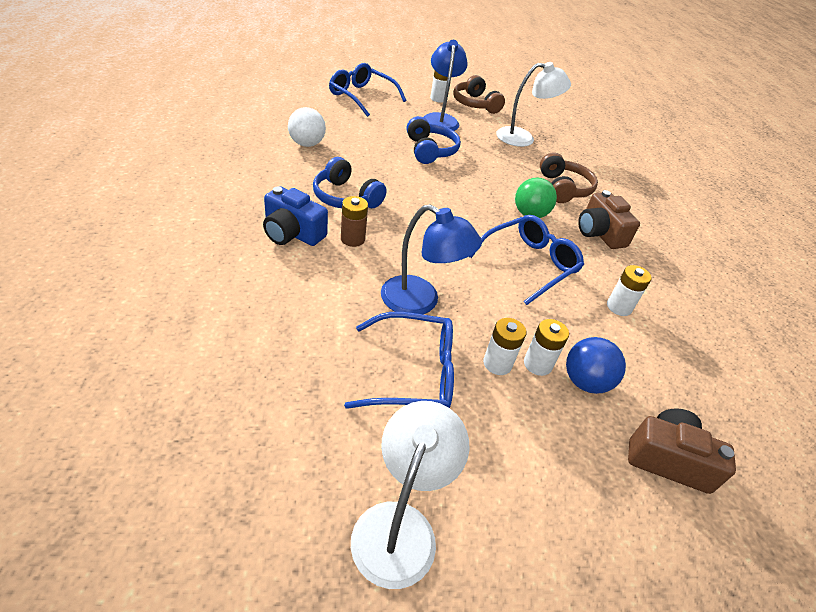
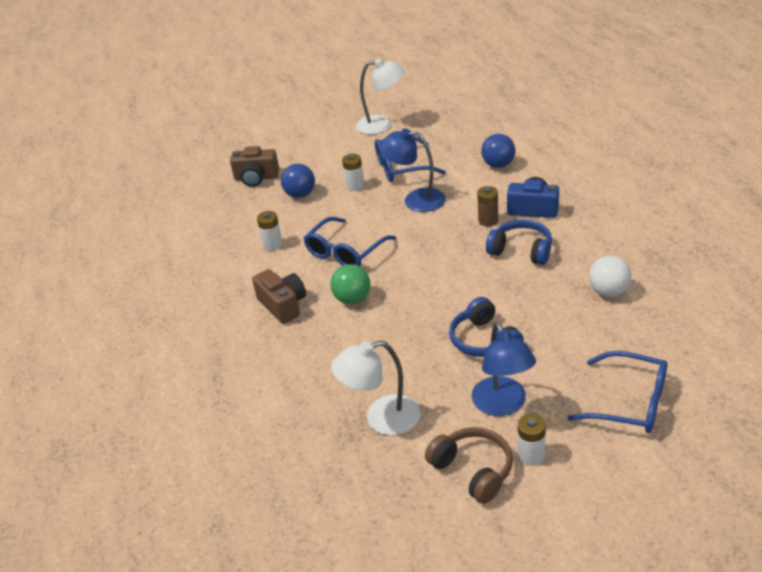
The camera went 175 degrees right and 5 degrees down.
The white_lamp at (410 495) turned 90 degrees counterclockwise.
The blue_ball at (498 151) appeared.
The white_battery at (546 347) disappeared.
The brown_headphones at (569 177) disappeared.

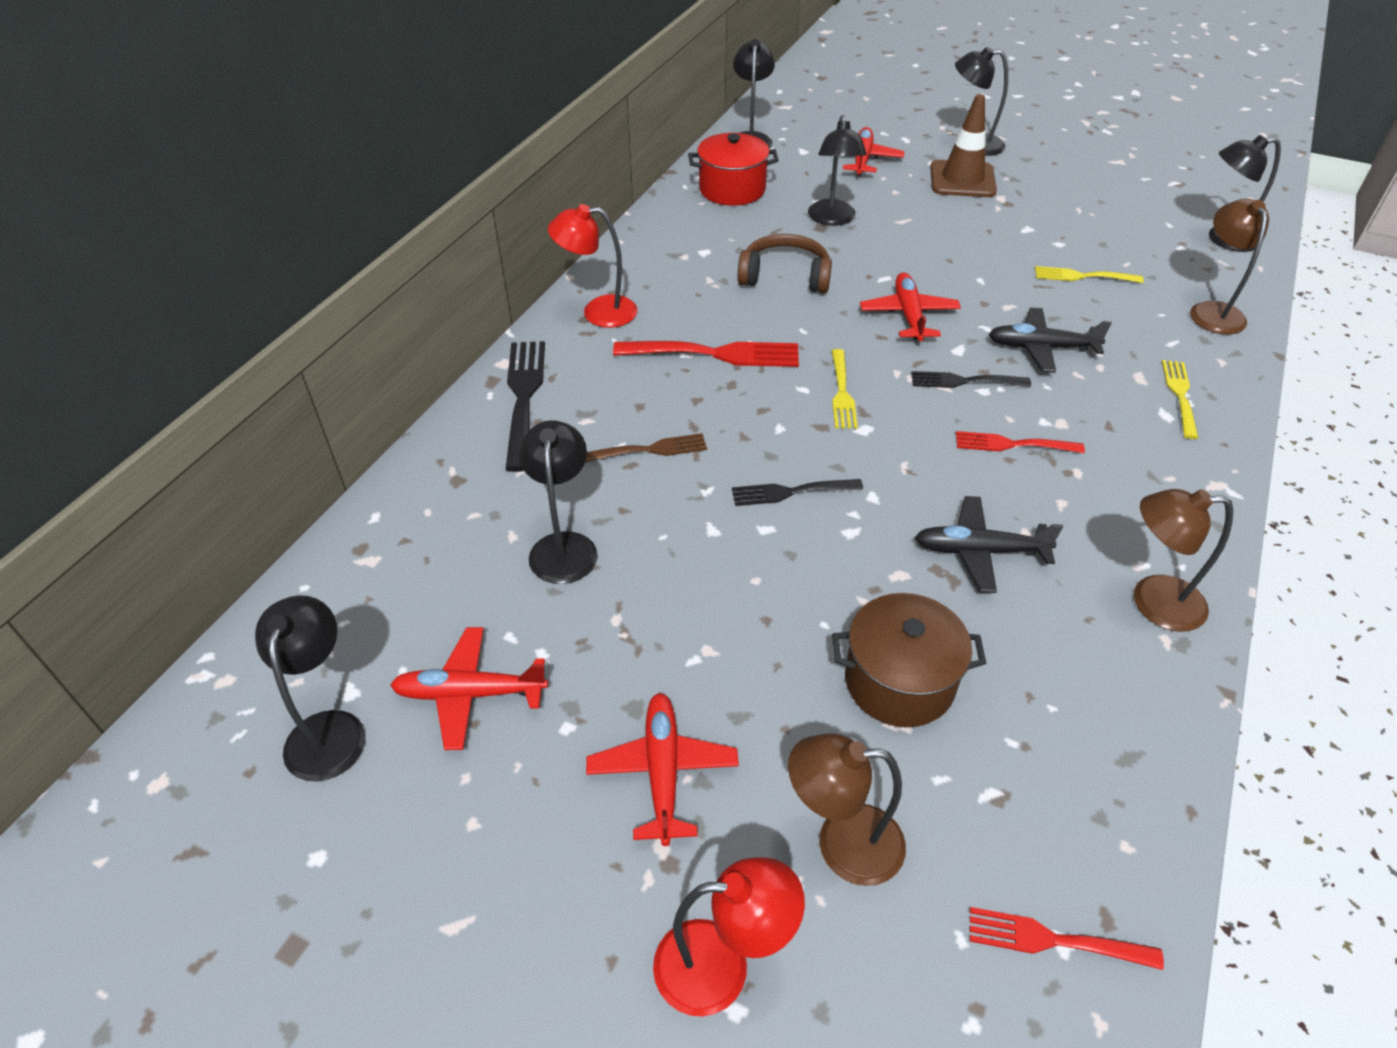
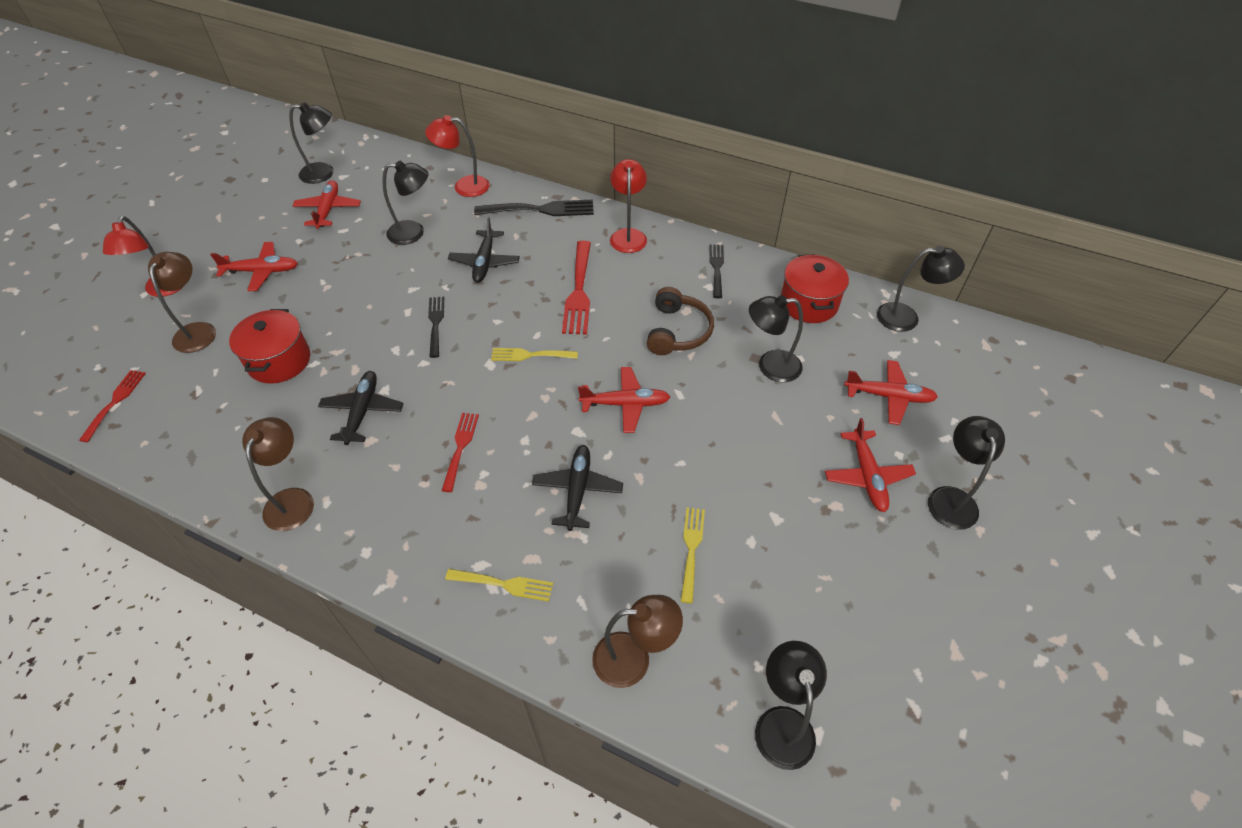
The camera went 90 degrees right and 5 degrees up.
The brown_pot at (909 660) became the red_pot at (269 346).
The red_lamp at (457 156) appeared.
The brown_fork at (646 447) was replaced by the black_plane at (484 250).
The black_fork moved from (971 379) to (716 271).
The brown_traffic_cone at (963 145) was replaced by the red_plane at (870 465).

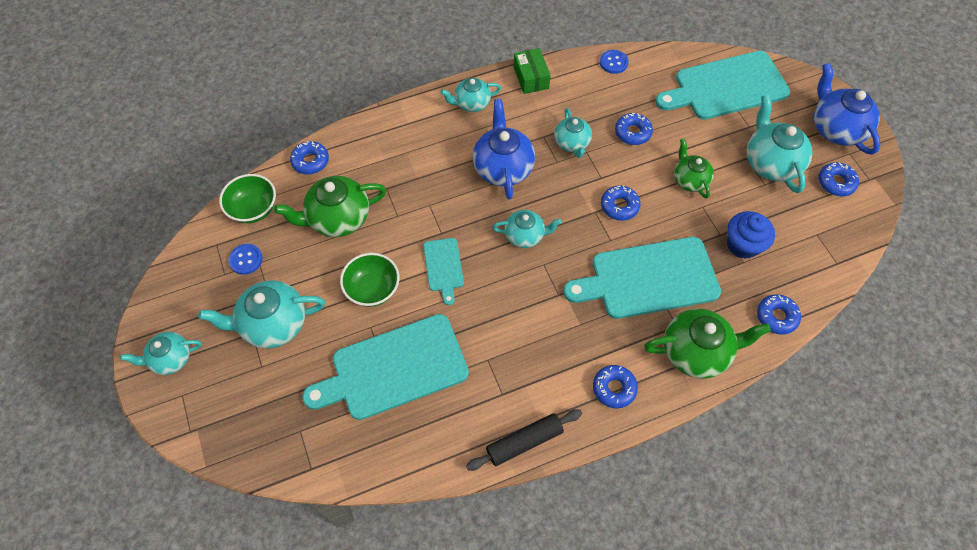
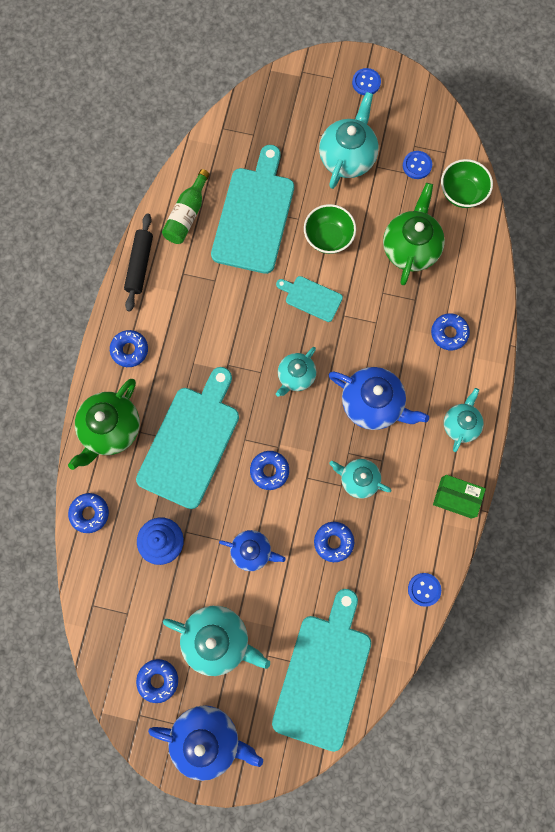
The camera went 125 degrees right and 15 degrees up.
The green_bottle at (186 206) appeared.
The green_teapot at (694 169) became the blue_teapot at (252 550).
The turquoise_teapot at (161 353) was replaced by the blue_button at (366 81).
The blue_donut moved from (309 158) to (450 331).

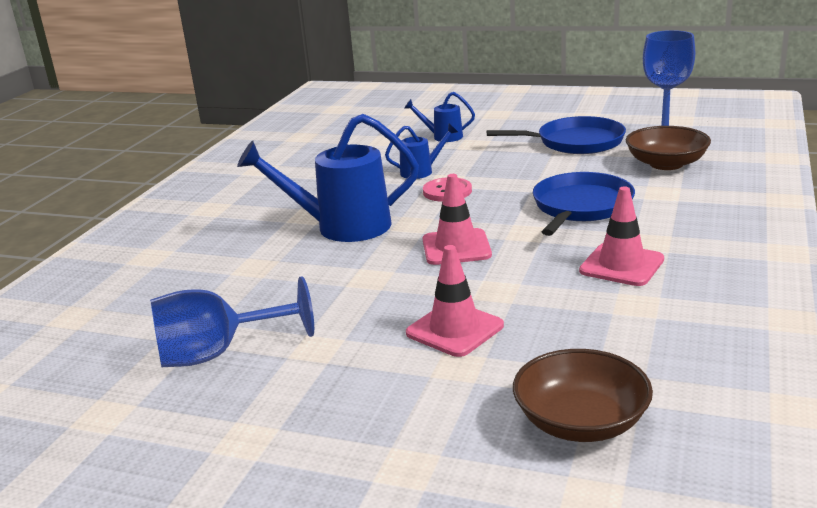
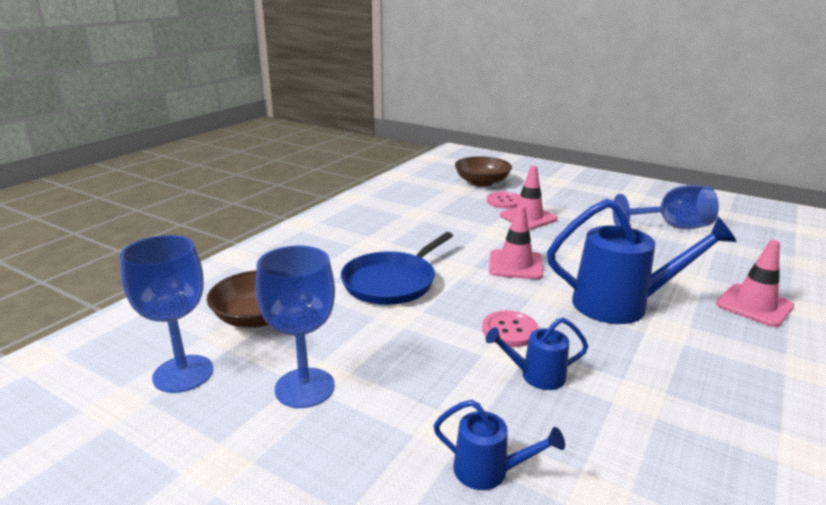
The camera went 170 degrees left and 0 degrees up.
The blue_pan at (556 135) was replaced by the blue_goblet at (295 326).
The pink_button at (503 200) appeared.
The pink_traffic_cone moved from (621 236) to (755 283).

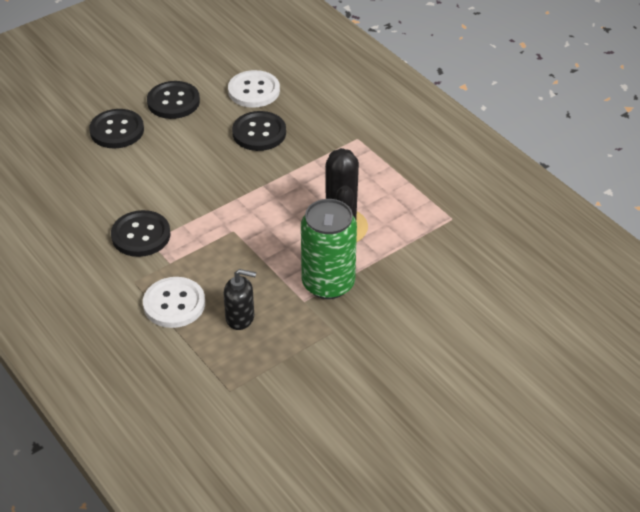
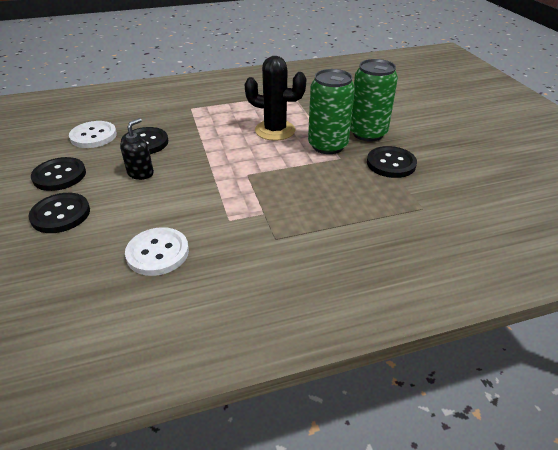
The camera went 70 degrees left and 5 degrees down.
The black_soap_dispenser moved from (239 299) to (137 149).
The white_button moved from (174 302) to (157 251).
The green_can at (374 100) appeared.
The black_button moved from (141 233) to (392 162).

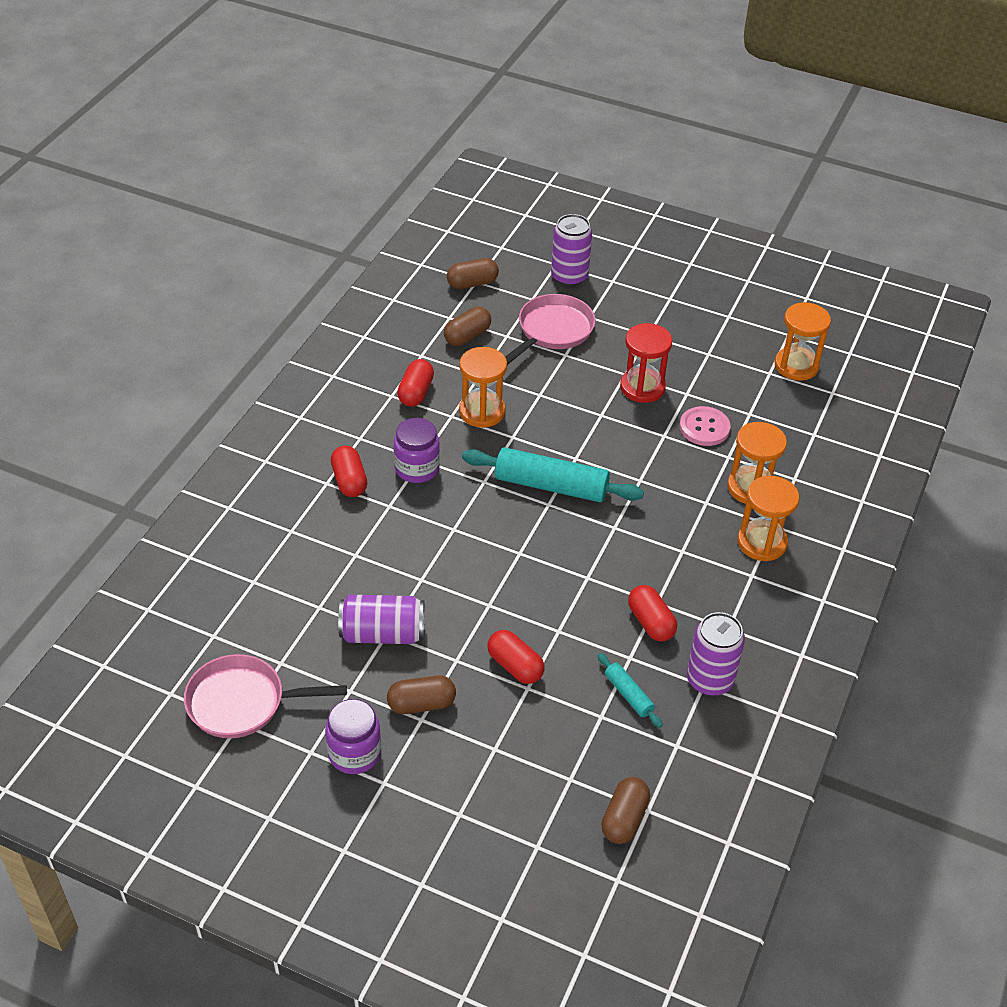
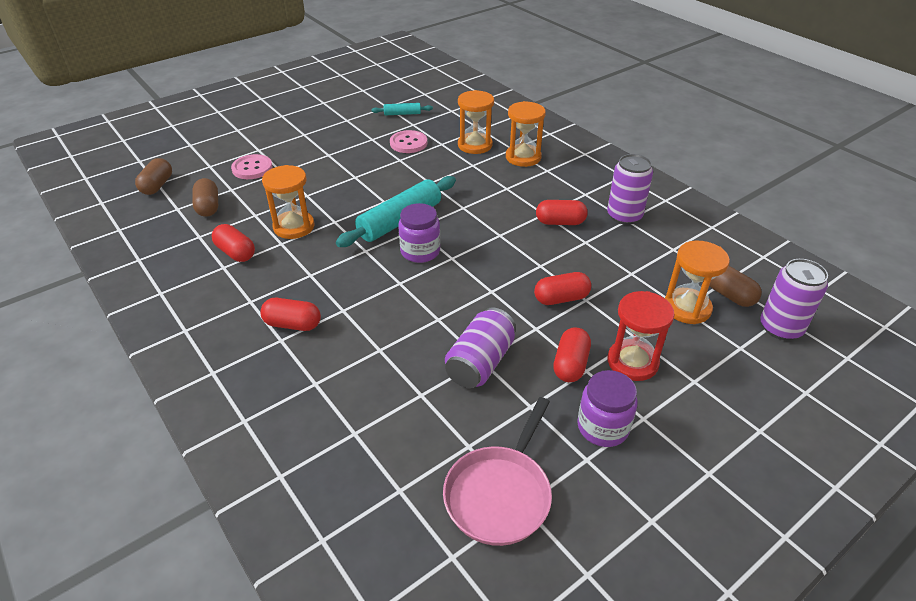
The camera went 60 degrees left and 5 degrees down.
The pink_pan at (550 329) was replaced by the pink_button at (252 166).
The turquoise_rolling_pin moved from (630 690) to (402 109).
The purple_jar moved from (417 450) to (419 233).
The brown_capsule at (421 694) became the red_capsule at (572 354).
The red_hourglass moved from (646 363) to (641 336).
The orange_hourglass moved from (803 341) to (697 282).
The purple_can moved from (571 250) to (794 299).

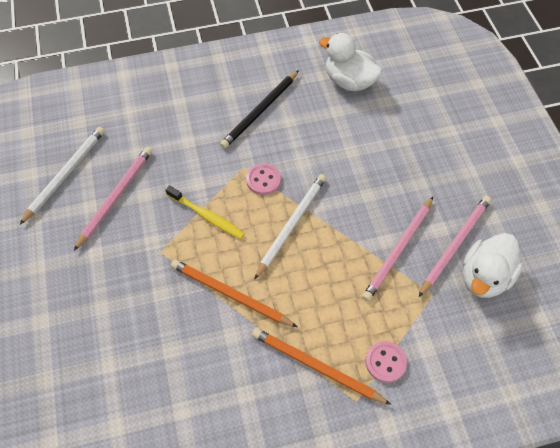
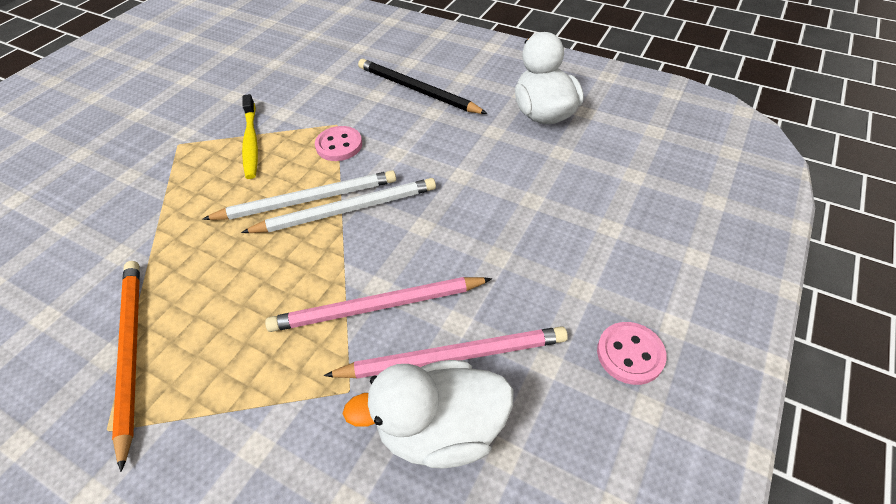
The camera went 45 degrees right and 10 degrees down.
The white_pencil moved from (62 176) to (338 205).
The black_pencil at (259 109) turned 45 degrees clockwise.
The pink_button moved from (386 362) to (632 353).
The pink_pencil at (113 199) disappeared.
The orange_pencil at (234 293) disappeared.

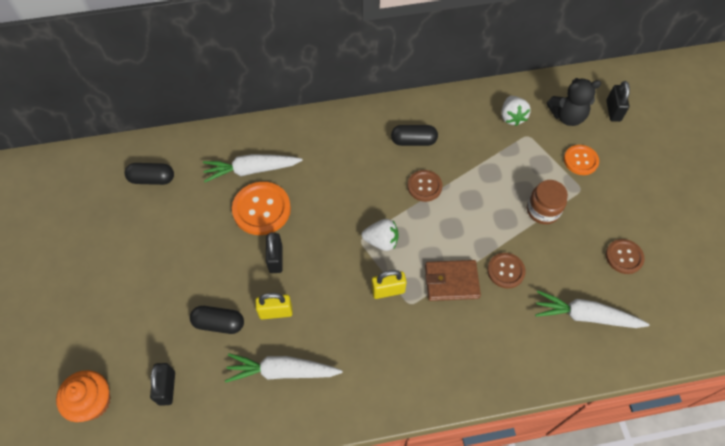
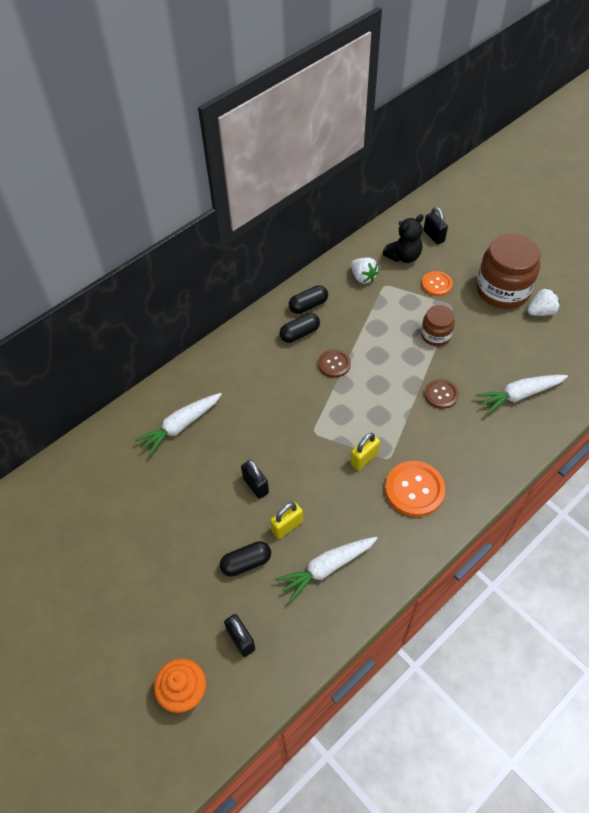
The camera went 30 degrees left and 5 degrees down.
The black_capsule moved from (149 174) to (308 299).
The orange_button moved from (261 208) to (415 489).
The brown_jar at (508 271) appeared.
The white_strawberry moved from (380 235) to (543 302).
The brown_wallet at (453 280) disappeared.
The brown_button at (625 256) disappeared.

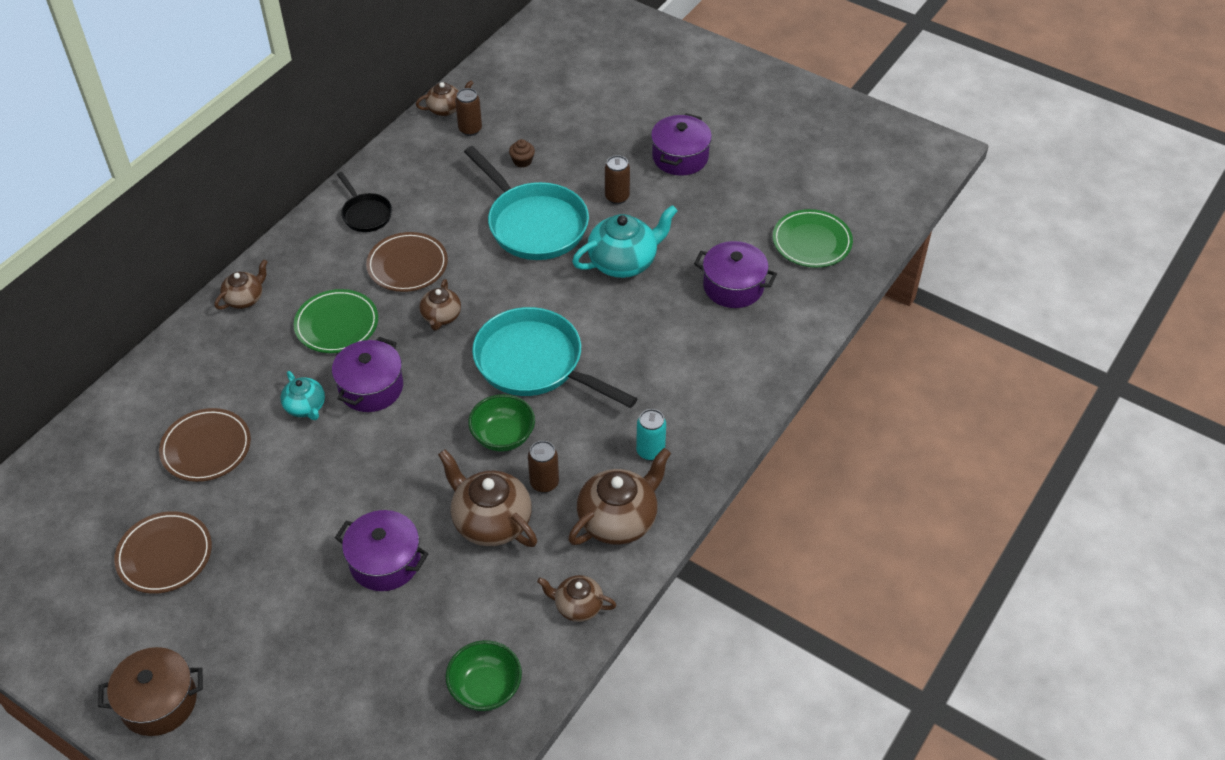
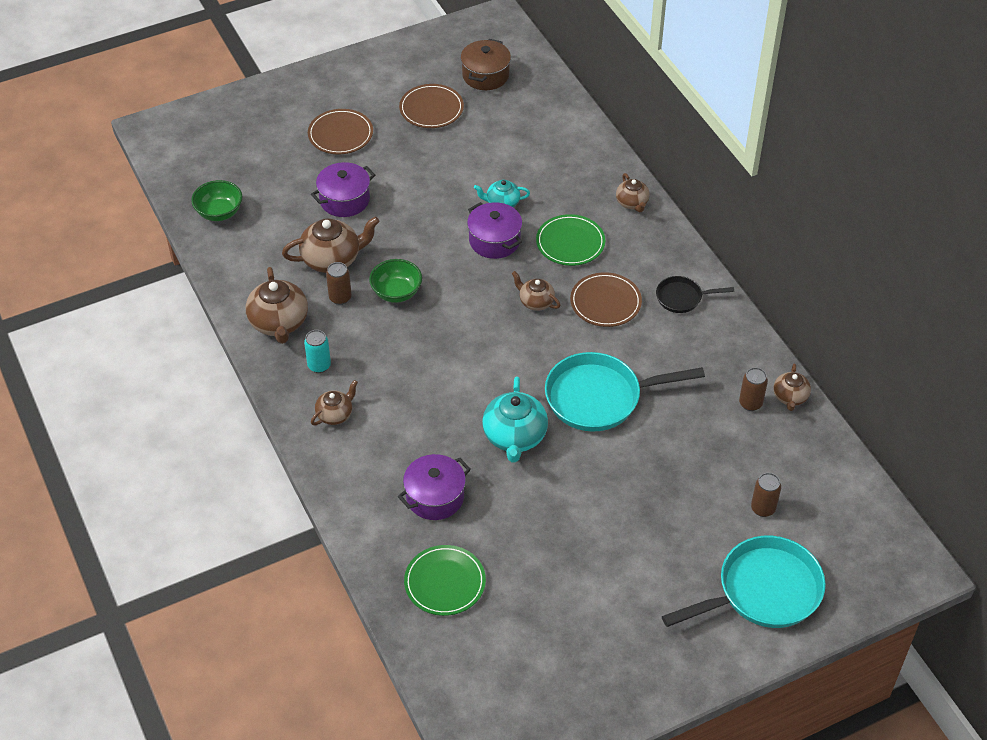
The camera went 120 degrees right and 0 degrees up.
The brown_plate moved from (205 445) to (340 131).
The brown_teapot moved from (576 598) to (334 402).
The brown_pot moved from (150 691) to (486 64).
The turquoise_pan moved from (555 357) to (744 582).
The brown_can moved from (617 179) to (766 495).
The brown_cupcake at (522 153) disappeared.
The purple_pot at (681 144) disappeared.

